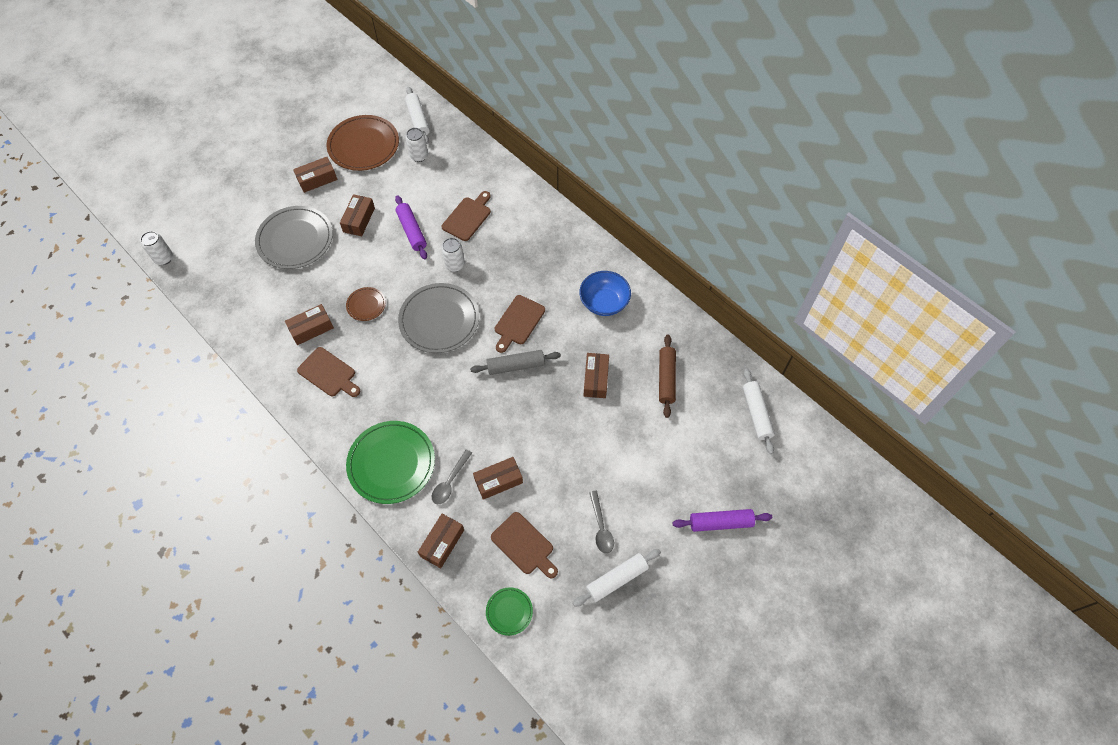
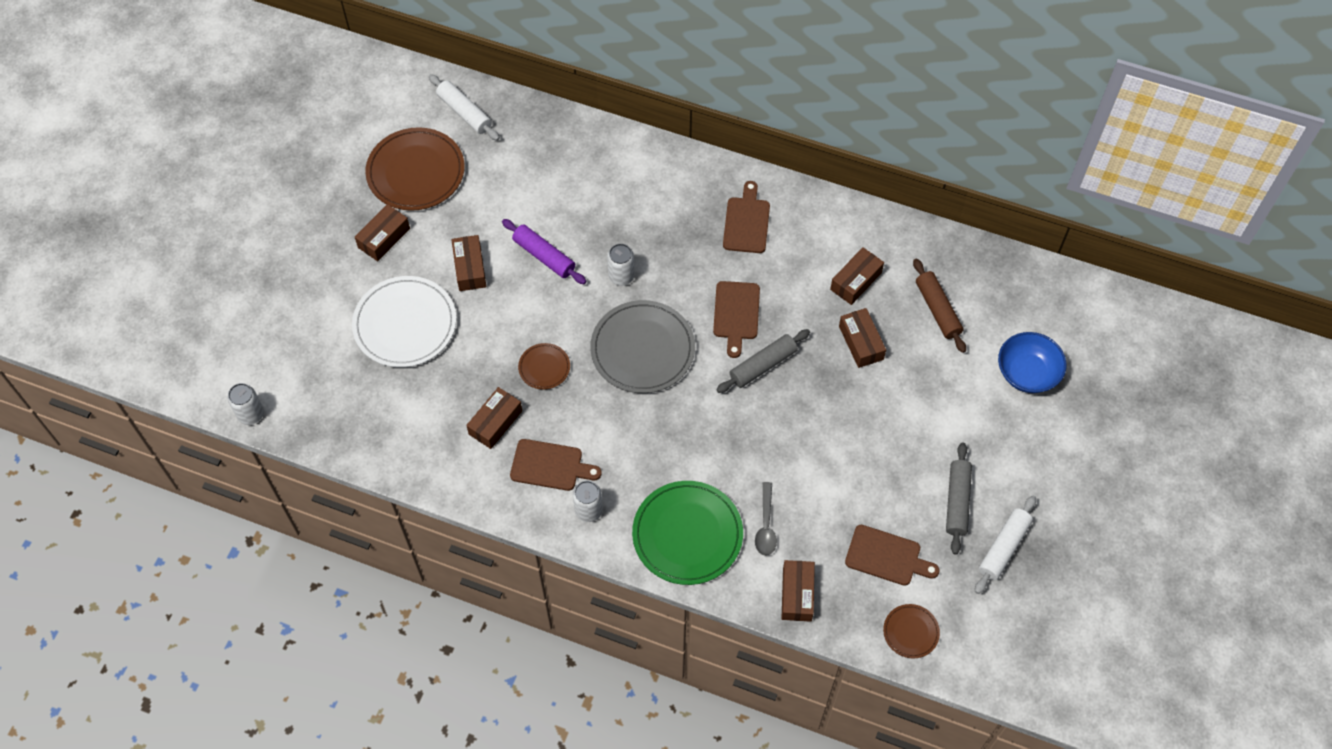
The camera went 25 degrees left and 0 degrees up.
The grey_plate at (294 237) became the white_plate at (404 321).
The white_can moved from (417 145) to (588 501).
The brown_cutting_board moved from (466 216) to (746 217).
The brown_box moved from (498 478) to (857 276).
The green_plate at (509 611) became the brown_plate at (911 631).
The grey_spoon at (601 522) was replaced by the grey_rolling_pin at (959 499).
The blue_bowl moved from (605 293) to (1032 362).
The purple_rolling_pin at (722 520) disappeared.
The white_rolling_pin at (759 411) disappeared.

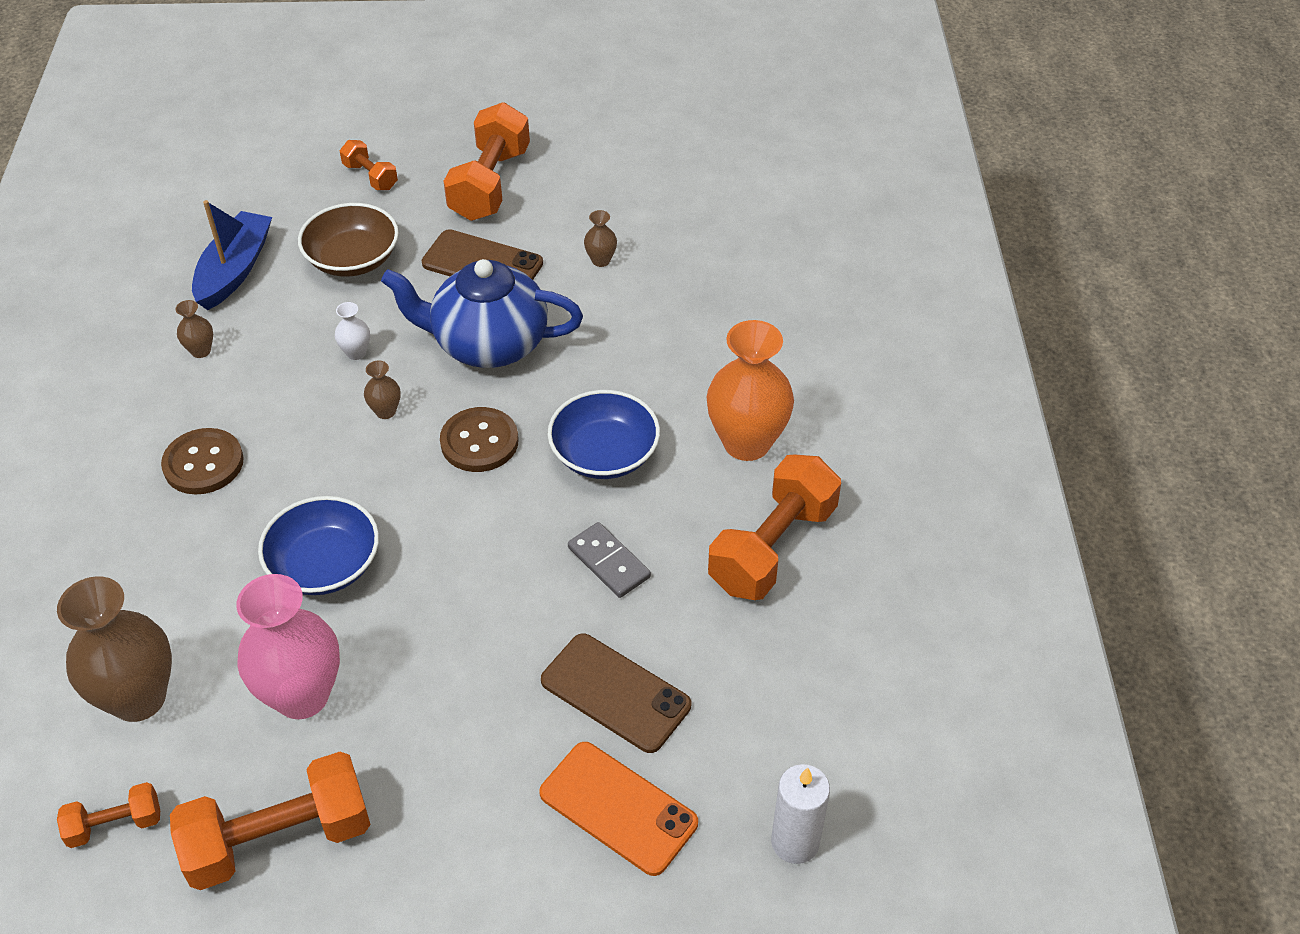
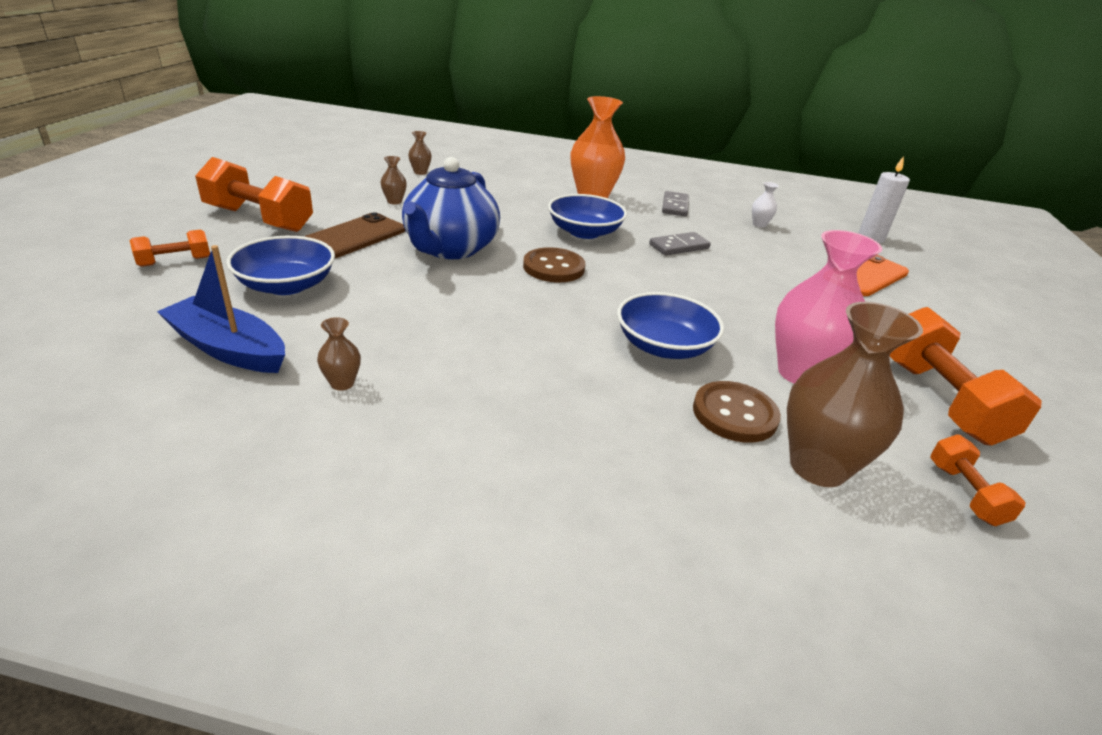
The camera went 80 degrees left and 15 degrees down.
The brown_bowl at (348 240) became the blue_bowl at (280 265).
The brown_vase moved from (382 389) to (420 153).
The orange_dumbbell at (774 527) was replaced by the grey_domino at (675 203).
The brown_button moved from (202 461) to (737 412).
The white_vase moved from (352 331) to (765 205).
The brown_phone at (616 693) disappeared.

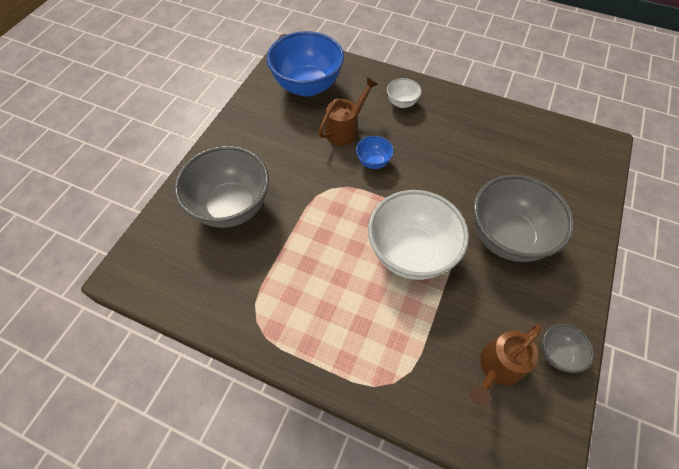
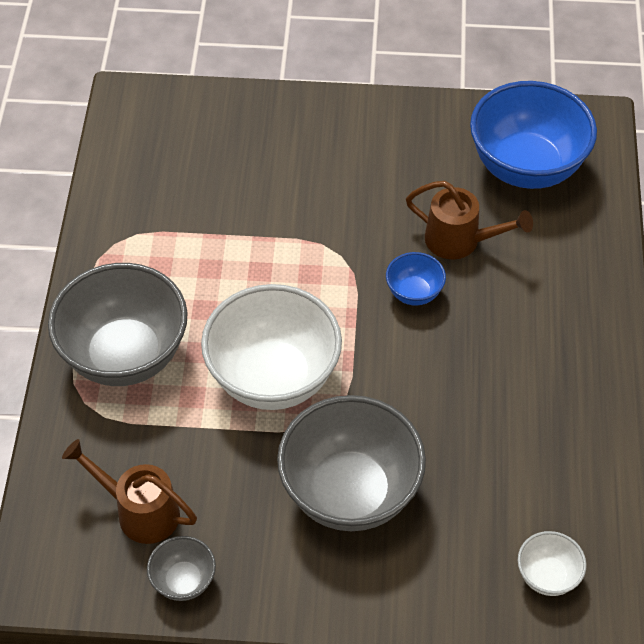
The camera went 70 degrees right and 5 degrees down.
The grey_bowl moved from (221 187) to (118 324).
The white_bowl moved from (404 93) to (552 563).

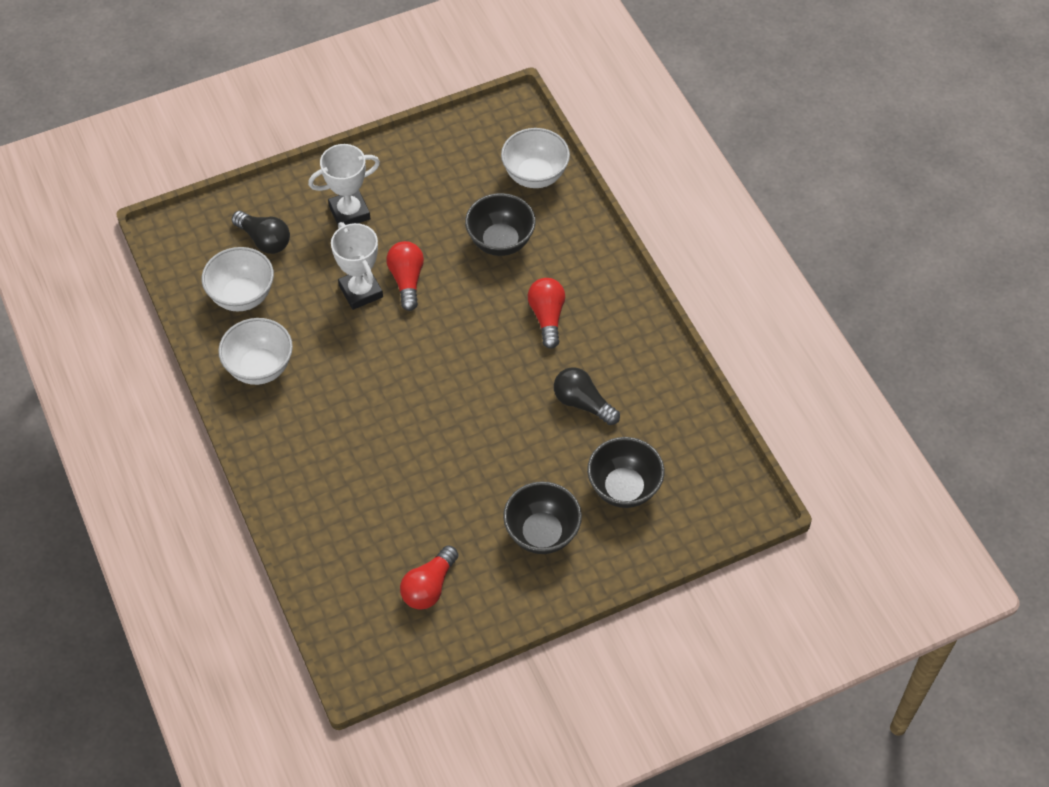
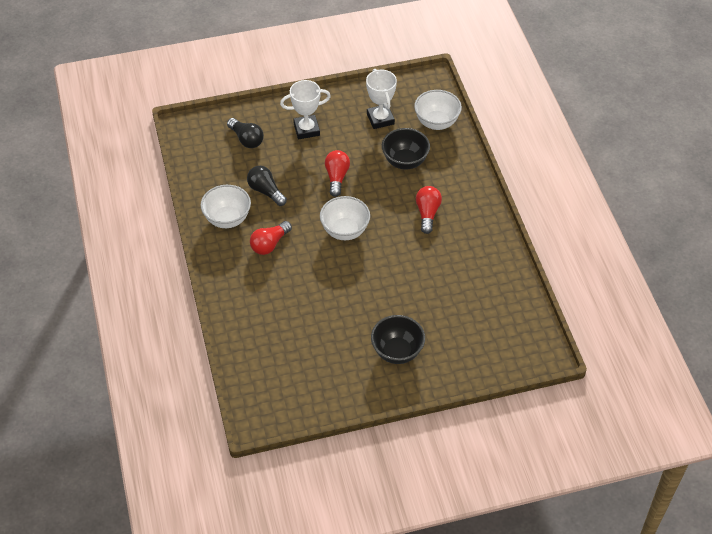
The camera went 10 degrees right and 5 degrees down.
The black_light_bulb moved from (587 396) to (267 186).
The red_light_bulb moved from (429 577) to (271 238).
The white_bowl moved from (238 279) to (345 218).
The white_trophy moved from (357 266) to (381 99).
The black_bowl at (626 472) disappeared.

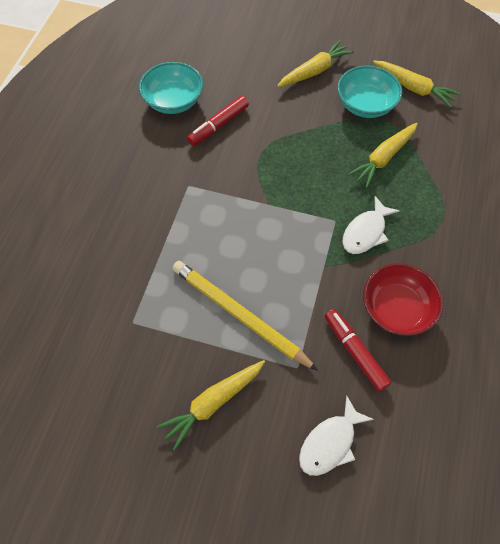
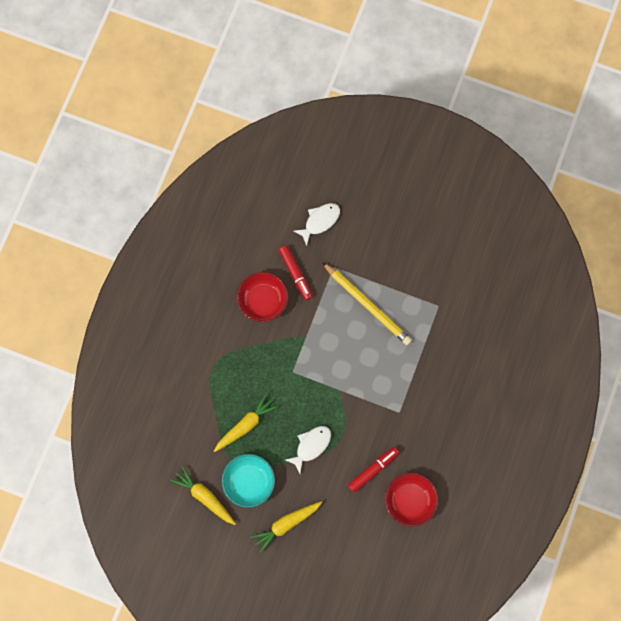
The camera went 175 degrees left and 15 degrees up.
The white_fish moved from (371 225) to (308 450).
The turquoise_bowl at (171 88) became the red_bowl at (411 500).
The yellow_carrot at (211 405) disappeared.

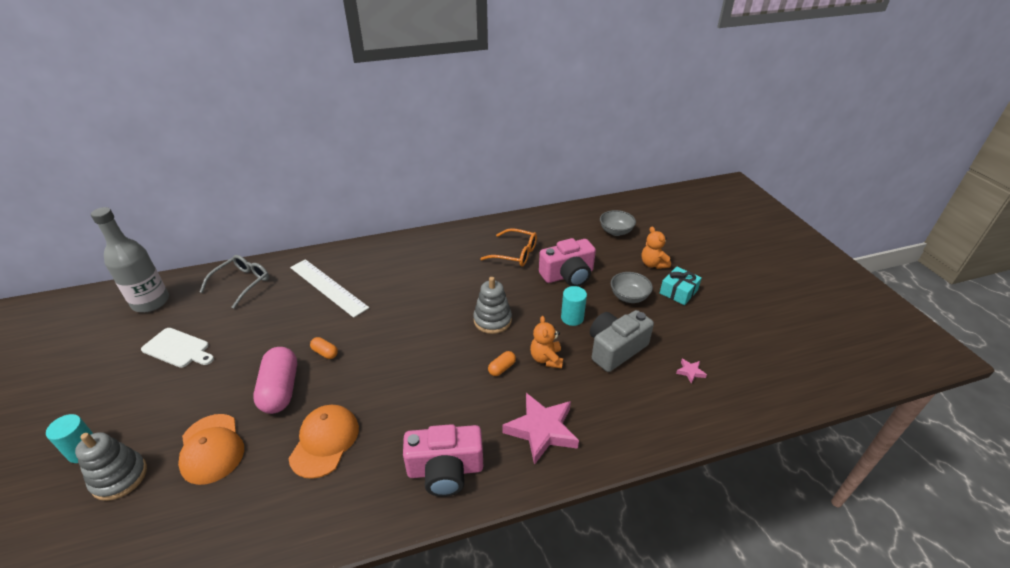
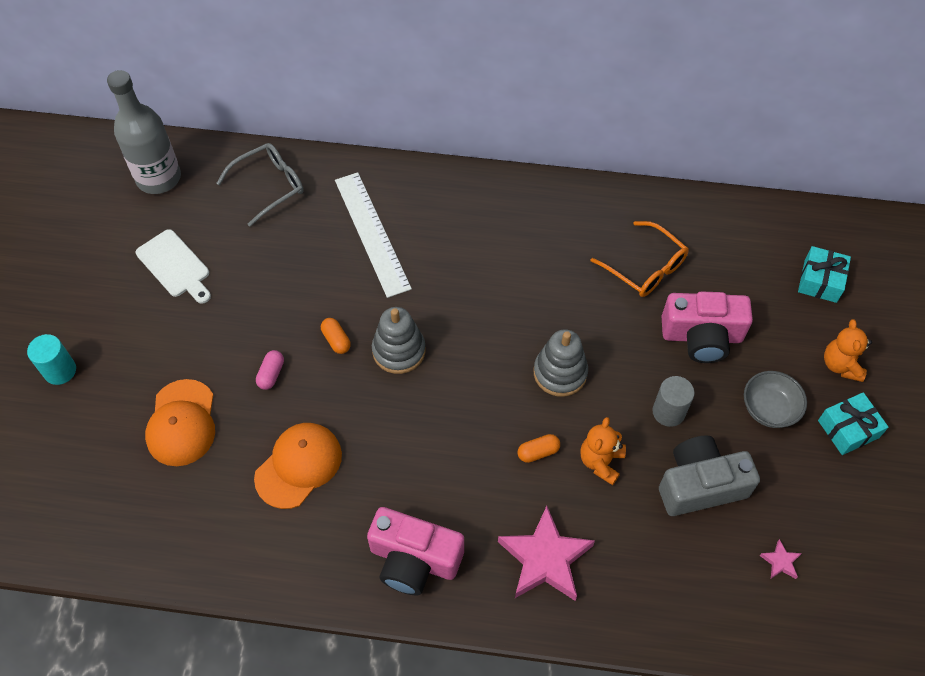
The camera went 25 degrees right and 20 degrees up.
The pink_capsule at (275 380) changed to 0.46 times the size.
The grey_stacking_toy moved from (111 466) to (399 340).
The turquoise_cylinder at (574 306) became the grey_cylinder at (673 401).
The grey_bowl at (618 223) was replaced by the turquoise_gift at (824 274).

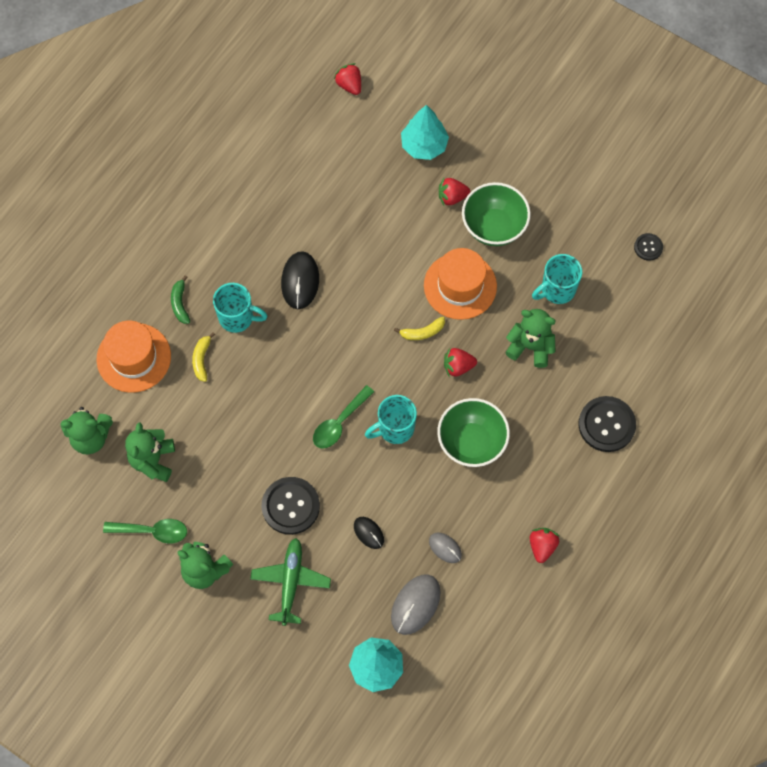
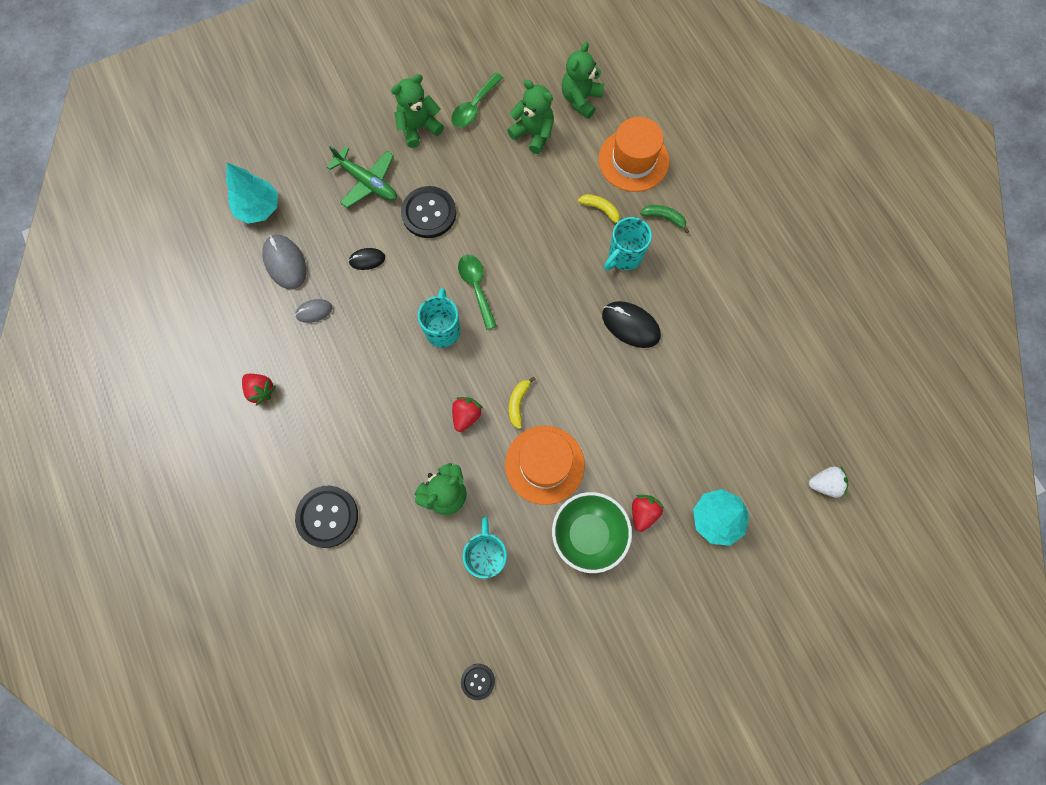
The camera went 120 degrees right and 5 degrees up.
The red_strawberry at (347 79) became the white_strawberry at (828 482).
The green_bowl at (473 432) disappeared.

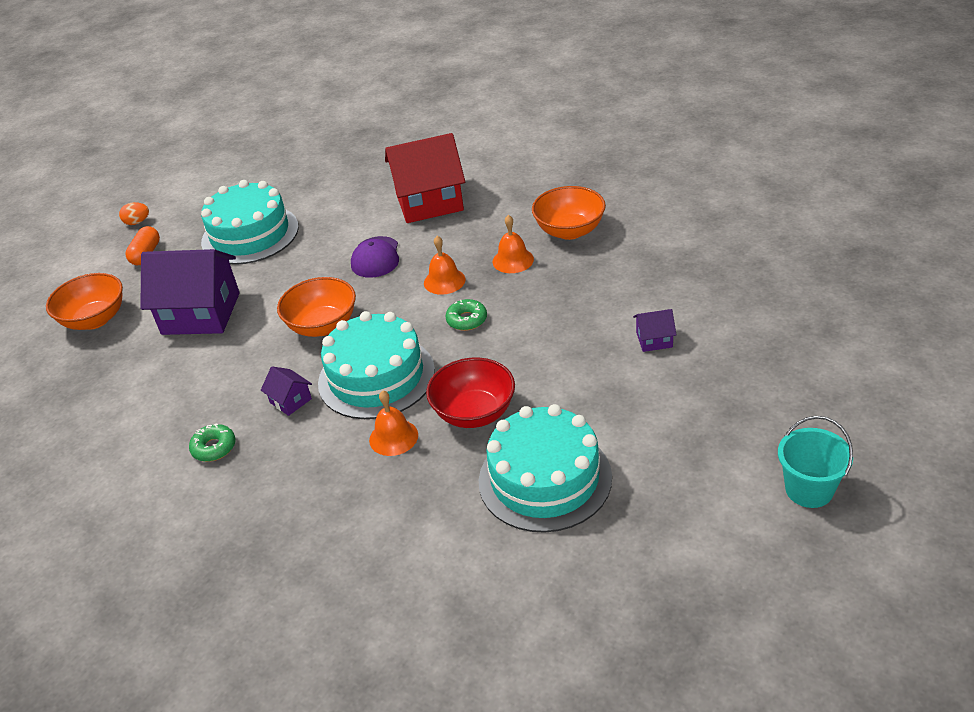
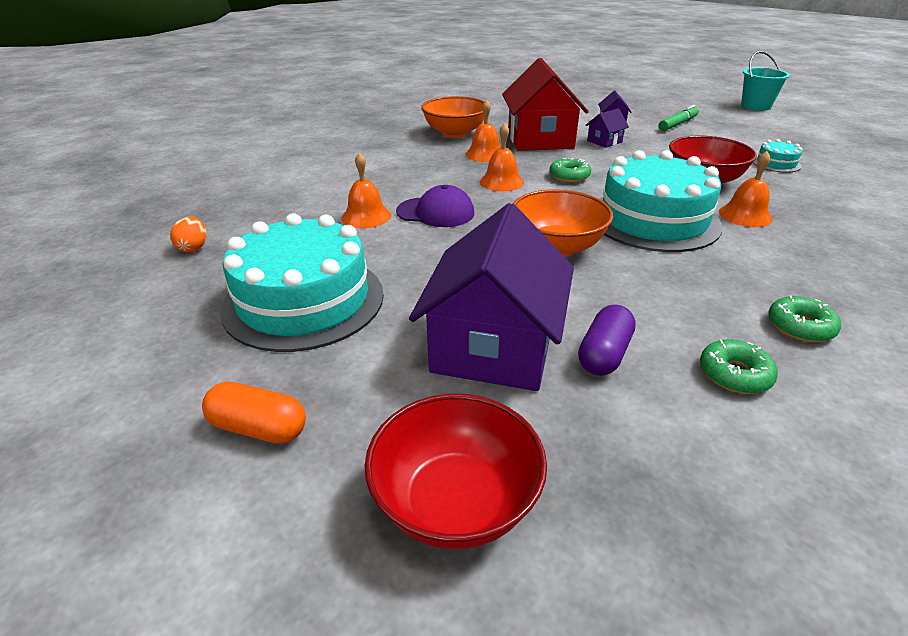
The camera went 85 degrees left and 5 degrees down.
The orange_egg moved from (134 213) to (188 234).
The orange_bell at (366 190) appeared.
The orange_bowl at (84 301) became the red_bowl at (455 471).
The red_house moved from (425 178) to (545 104).
The purple_capsule at (607 340) appeared.
The purple_house moved from (286 391) to (607 128).
The green_marker at (678 118) appeared.
The green_donut at (739 366) appeared.
The turquoise_cake at (545 468) changed to 0.42 times the size.

